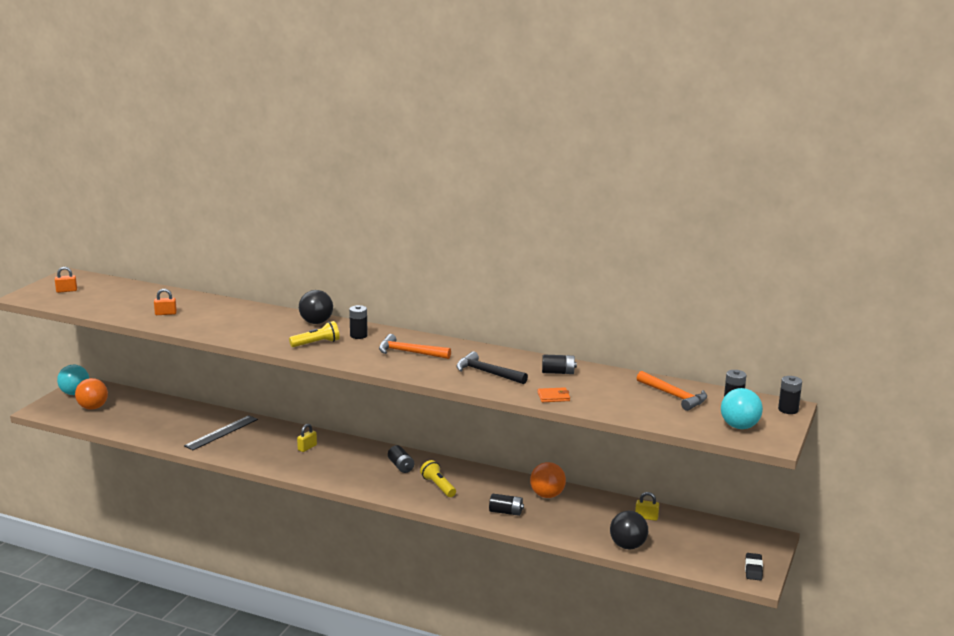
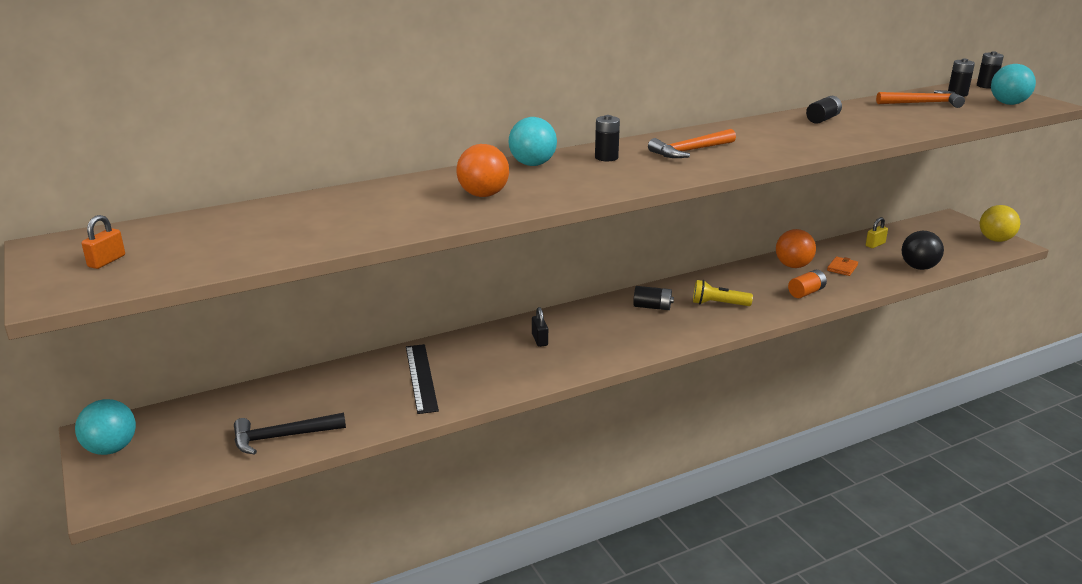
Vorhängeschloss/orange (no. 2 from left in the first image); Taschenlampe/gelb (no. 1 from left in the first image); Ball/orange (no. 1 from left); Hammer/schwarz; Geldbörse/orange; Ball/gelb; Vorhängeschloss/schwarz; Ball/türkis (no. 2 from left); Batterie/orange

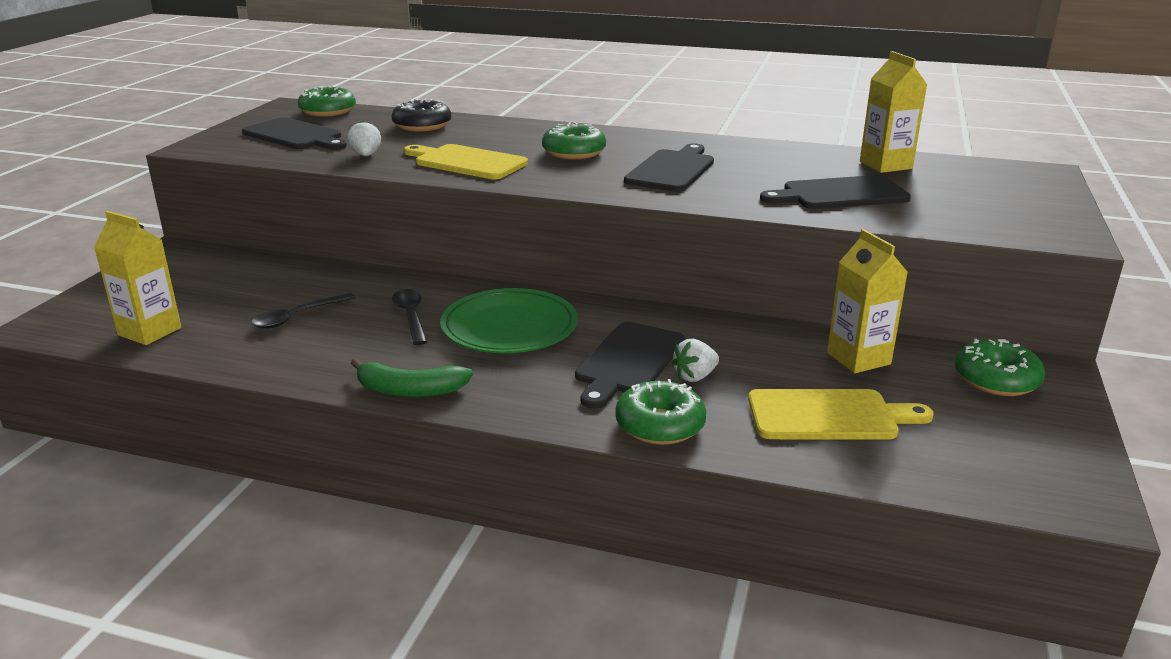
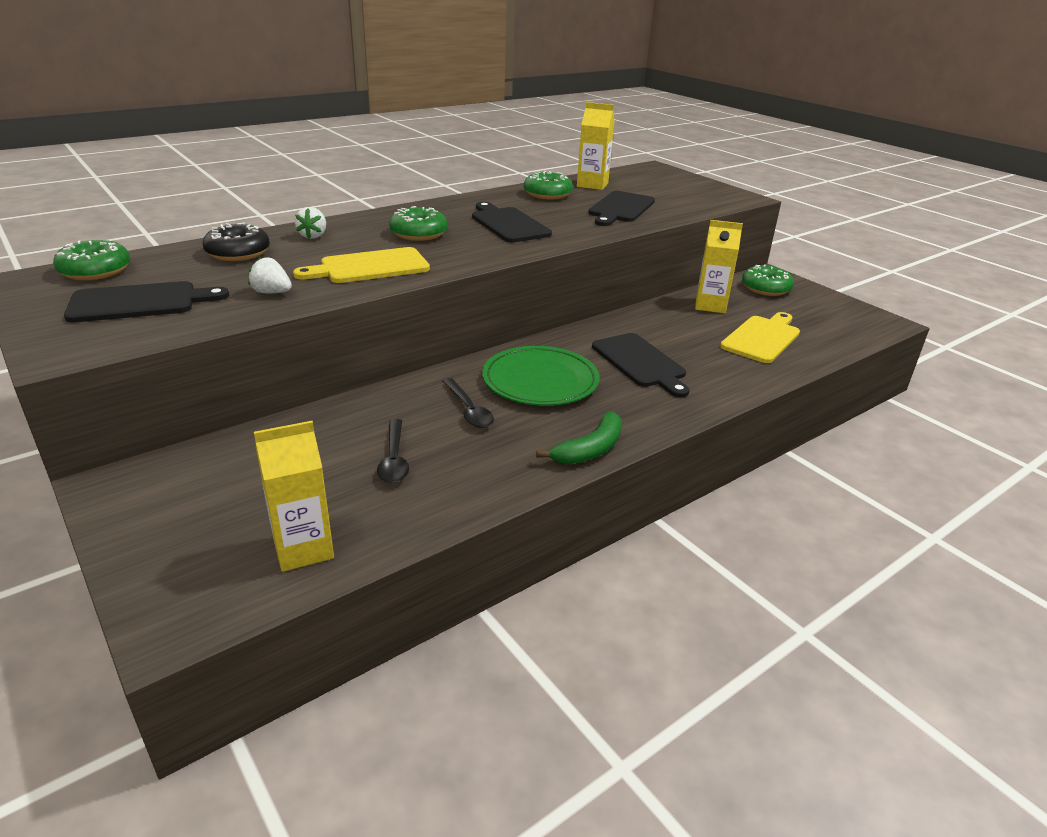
Donut/grün (no. 3 from left); Erdbeere/weiß (no. 2 from left); Löffel/schwarz (no. 2 from left)

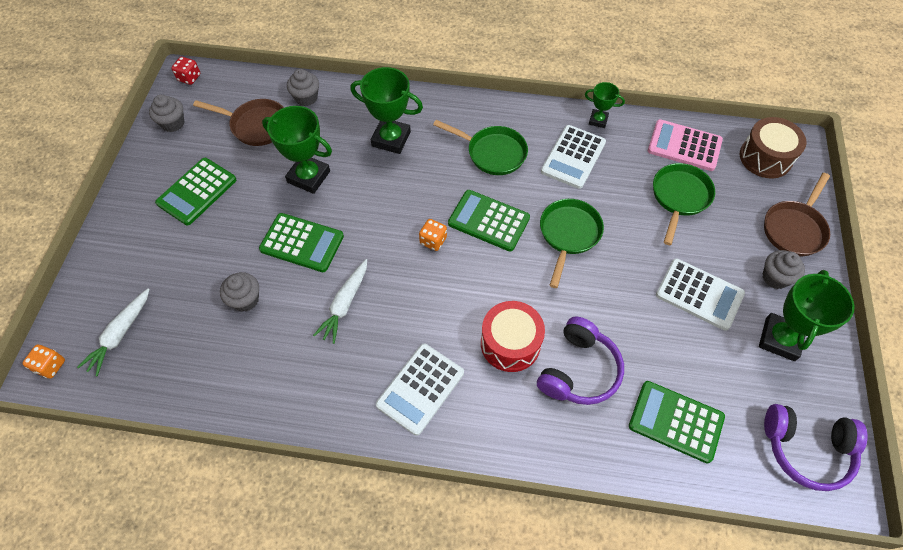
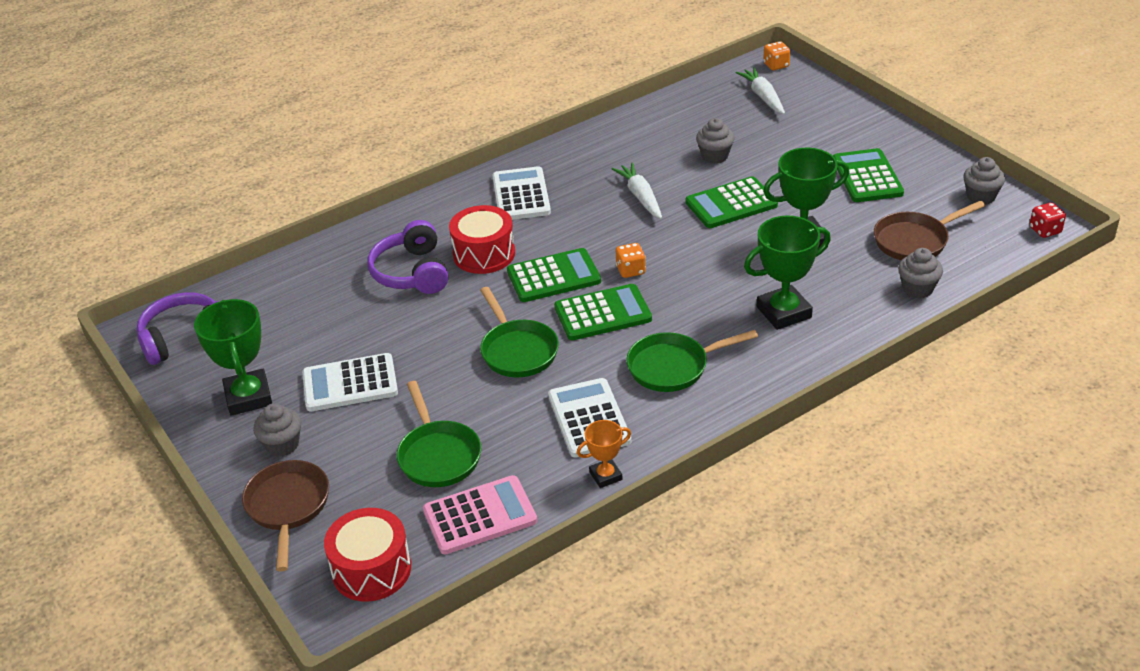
Taschenrechner/grün (no. 1 from left); Pokal/orange; Trommel/rot (no. 1 from left)

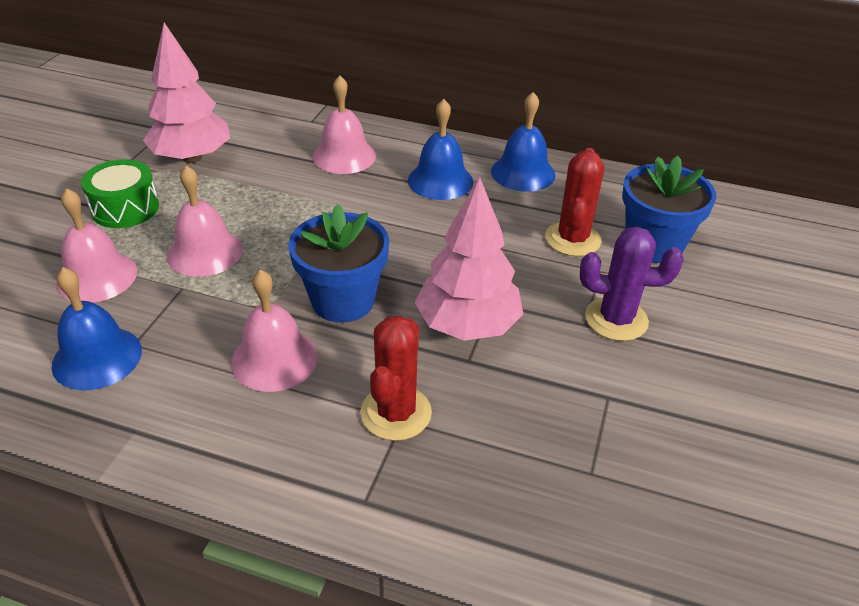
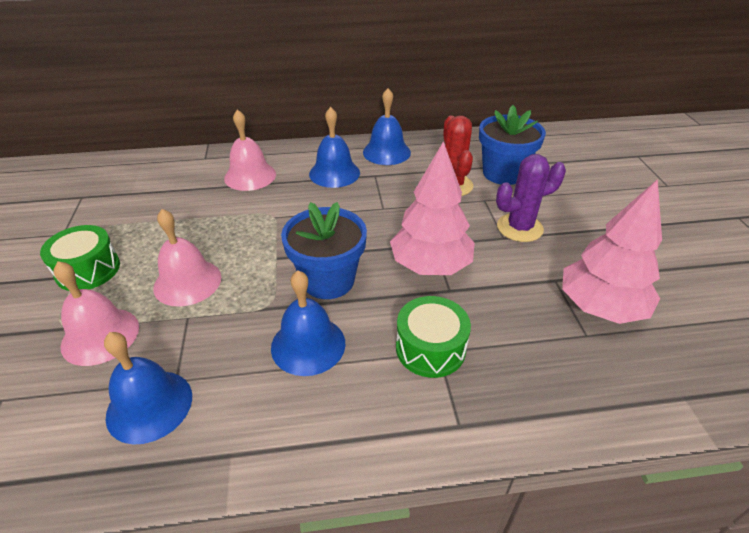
Baum/rosa (no. 2 from left); Trommel/grün (no. 2 from left); Glocke/blau (no. 2 from left)

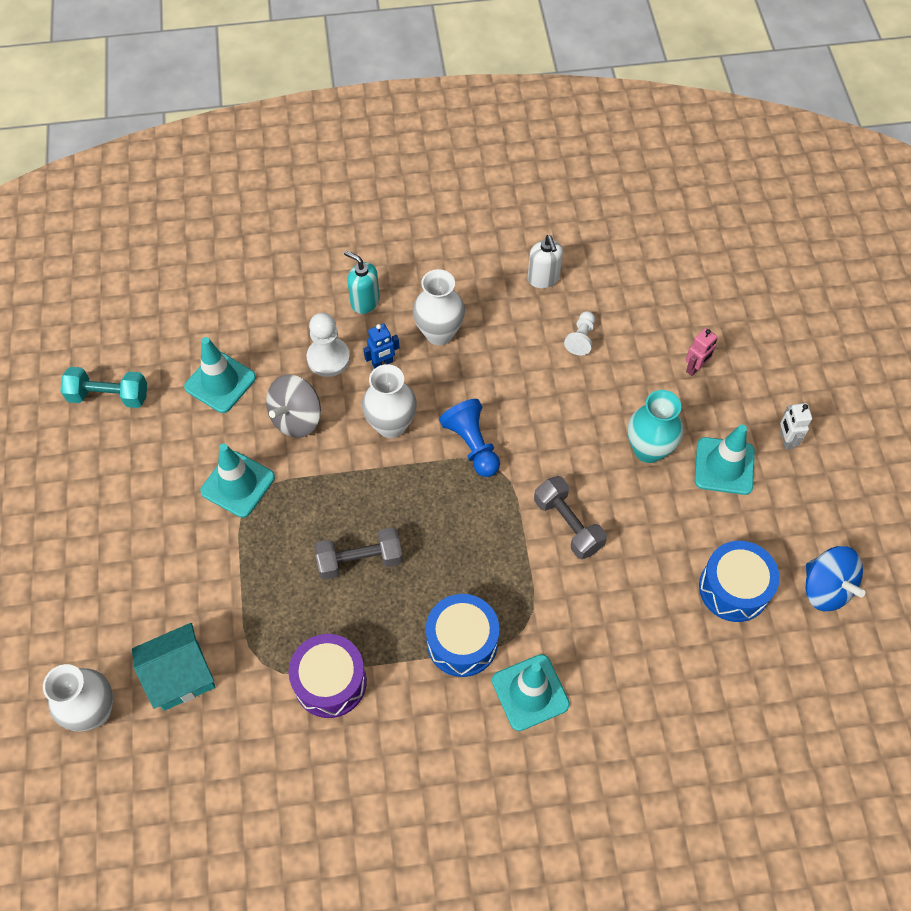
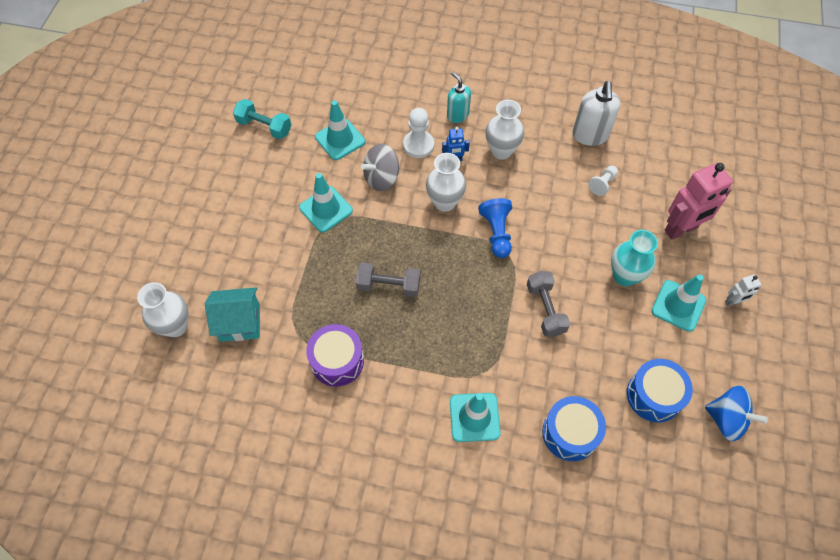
Trommel/blau (no. 1 from left); Roboter/weiß; Kreisel/blau; Seifenspender/weiß; Roboter/rosa

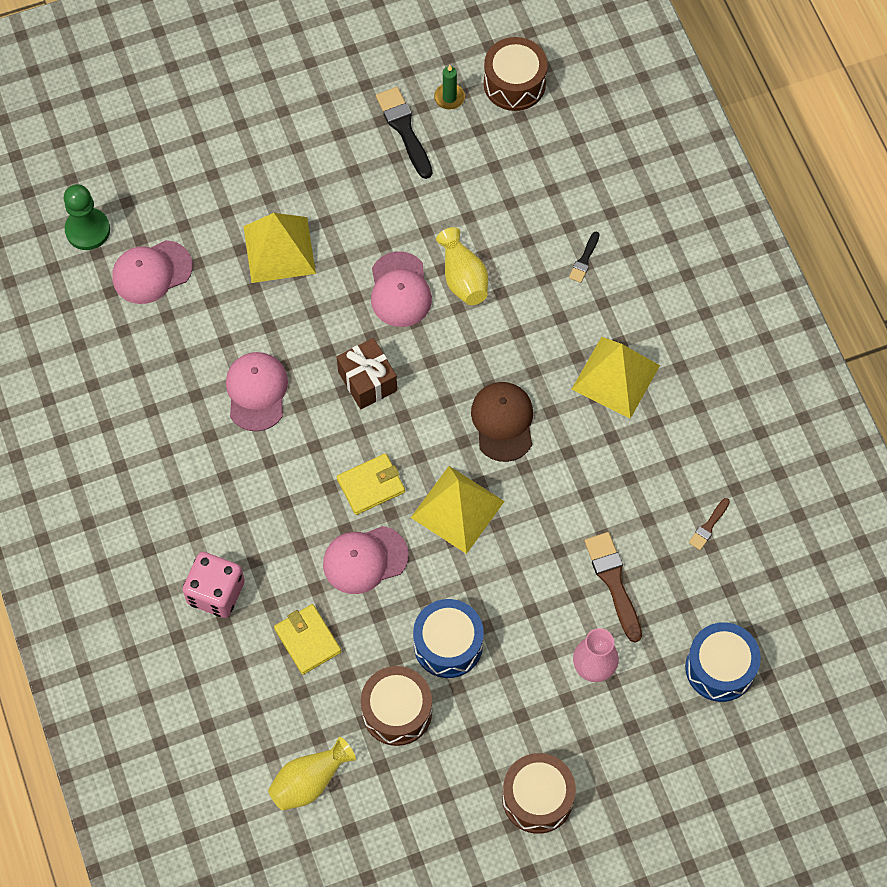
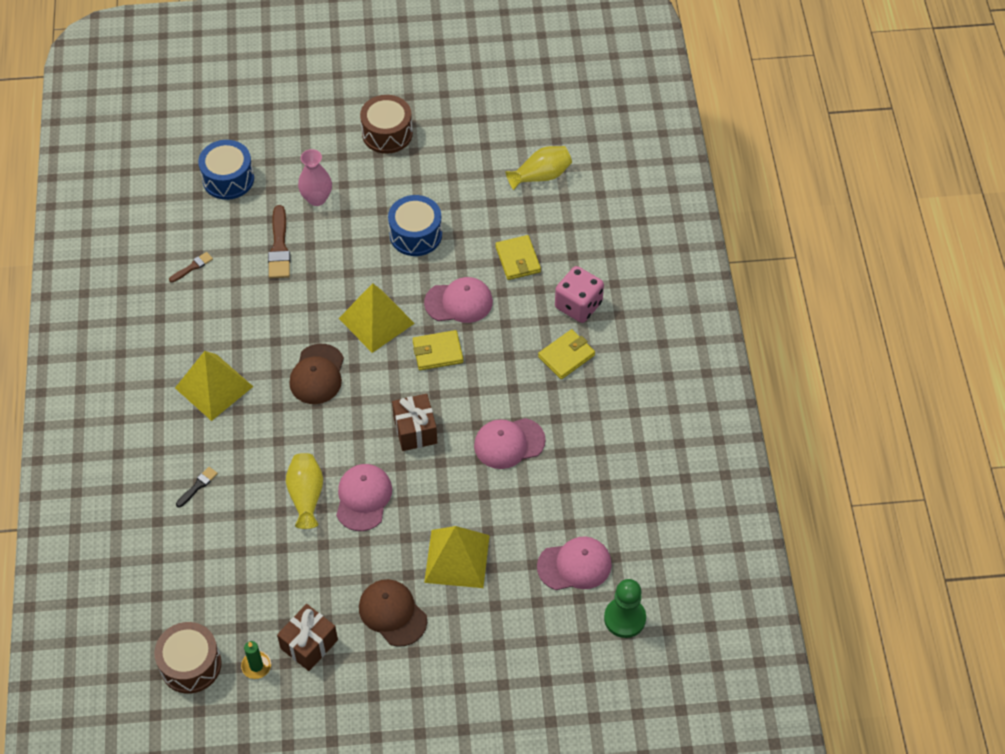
Trommel/braun (no. 1 from left in the first image); Kappe/braun (no. 2 from left); Geldbörse/gelb (no. 3 from left); Geschenk/braun (no. 1 from left); Kappe/rosa (no. 3 from left)

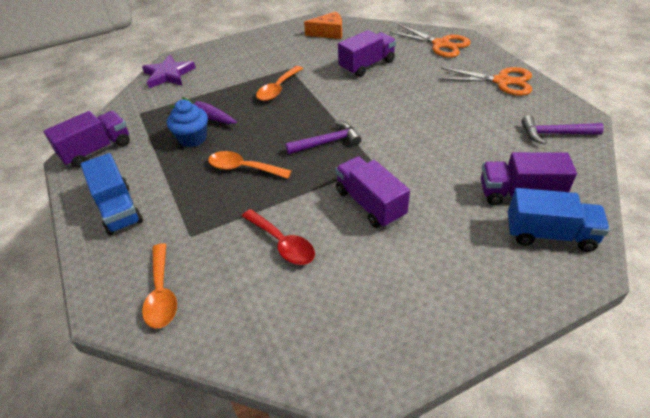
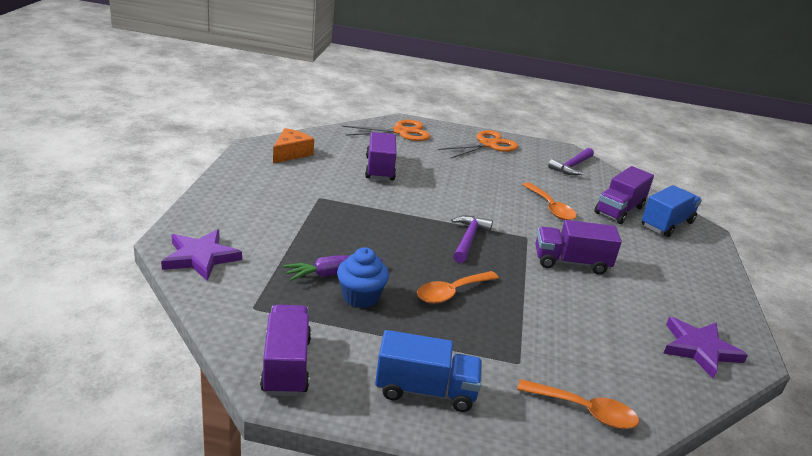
Löffel/rot; Stern/lila (no. 2 from left); Löffel/orange (no. 2 from left)

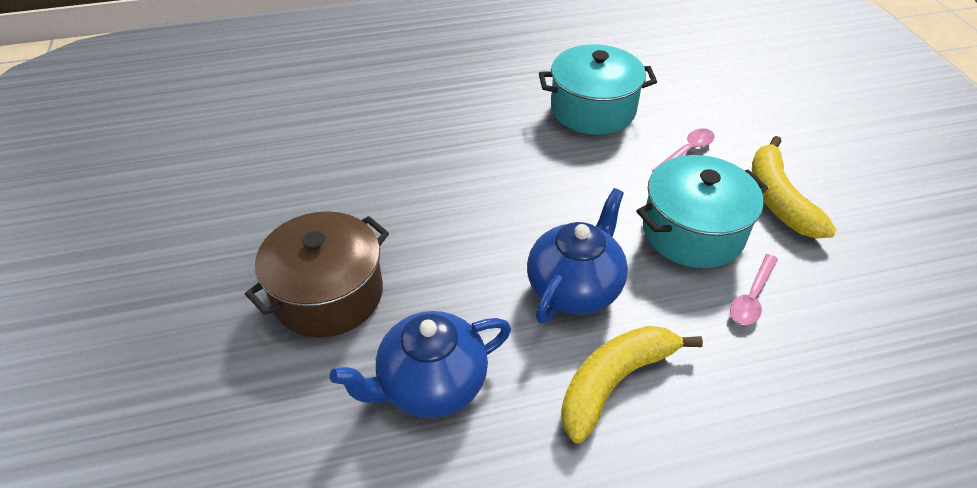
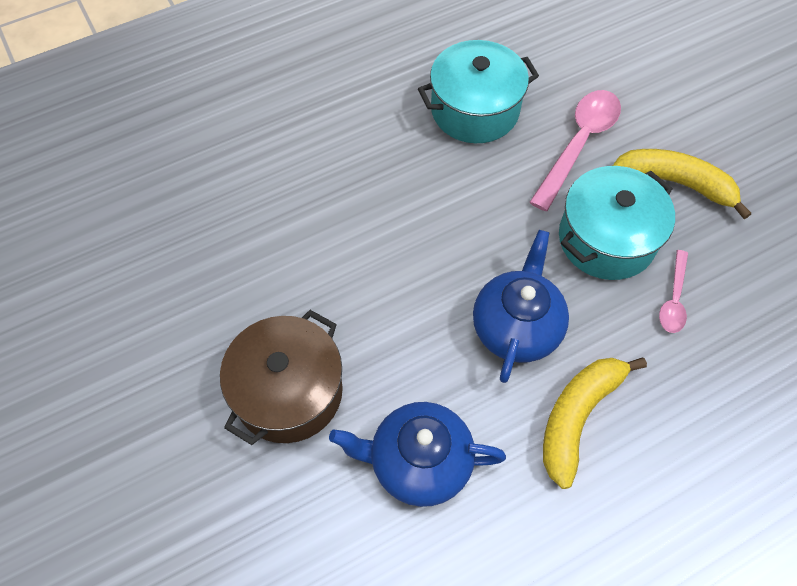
Teekanne/blau (no. 1 from left); Banane/gelb (no. 2 from left); Löffel/rosa (no. 1 from left)

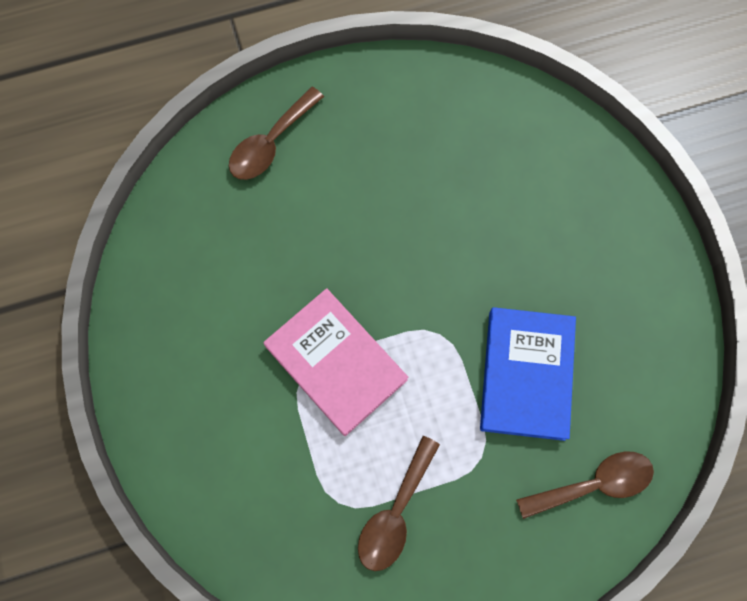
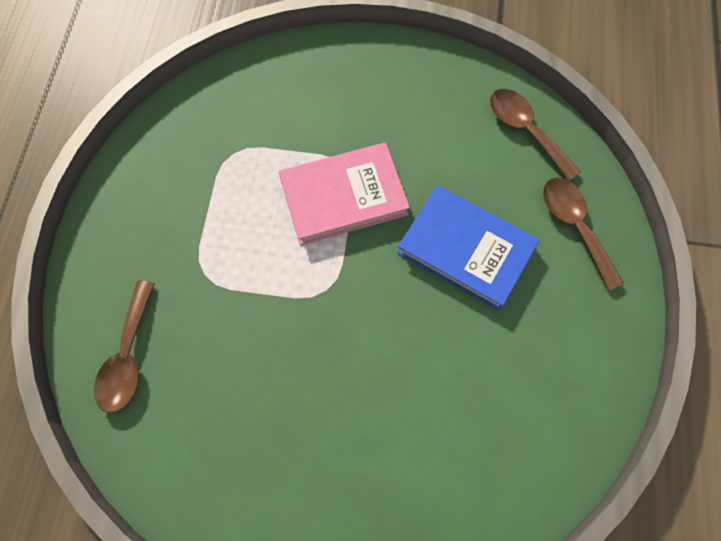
Löffel/braun (no. 2 from left); Buch/blau

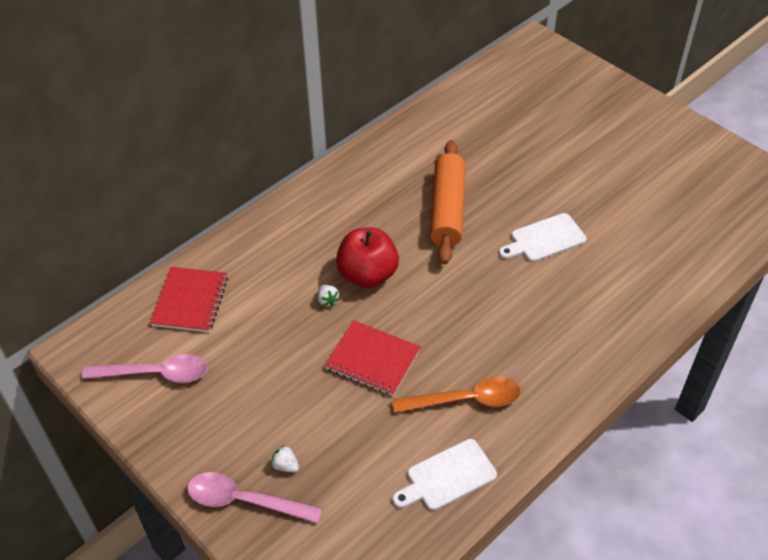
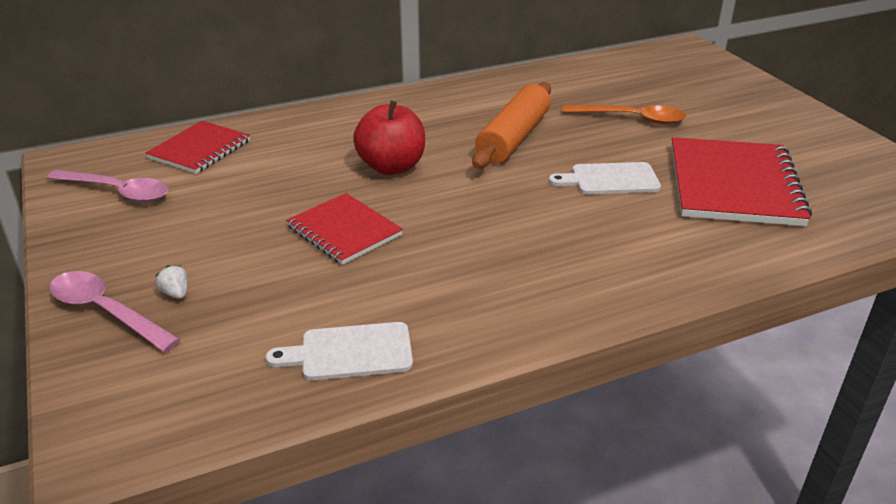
Erdbeere/weiß (no. 2 from left in the first image); Notizbuch/rot (no. 3 from left); Löffel/orange

